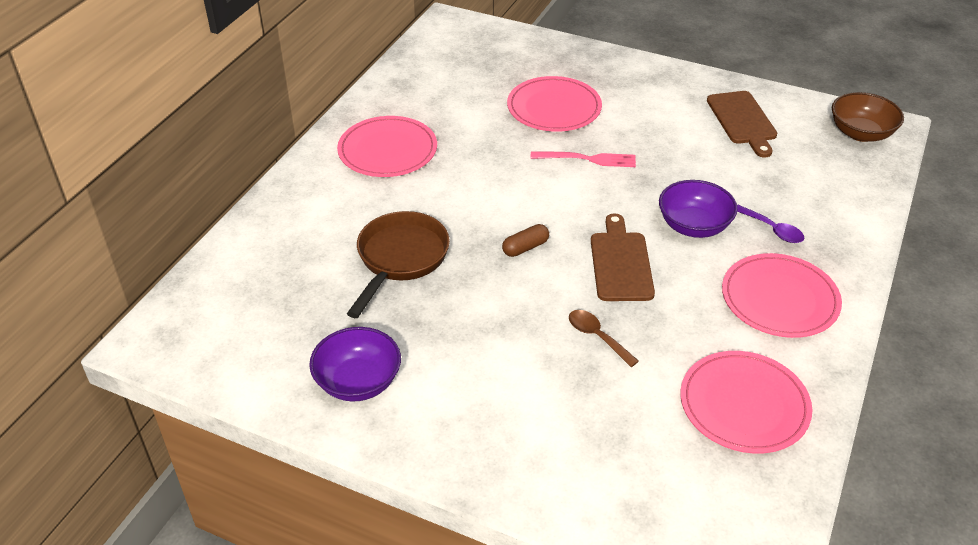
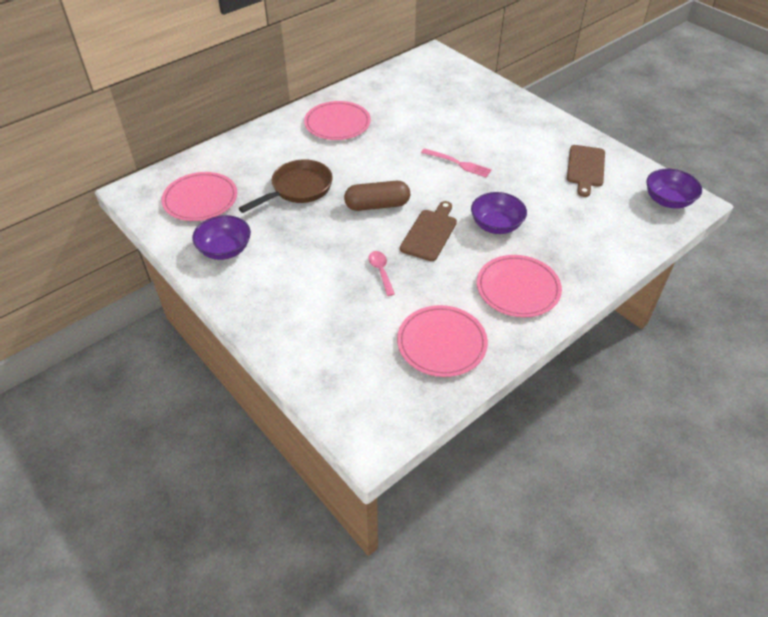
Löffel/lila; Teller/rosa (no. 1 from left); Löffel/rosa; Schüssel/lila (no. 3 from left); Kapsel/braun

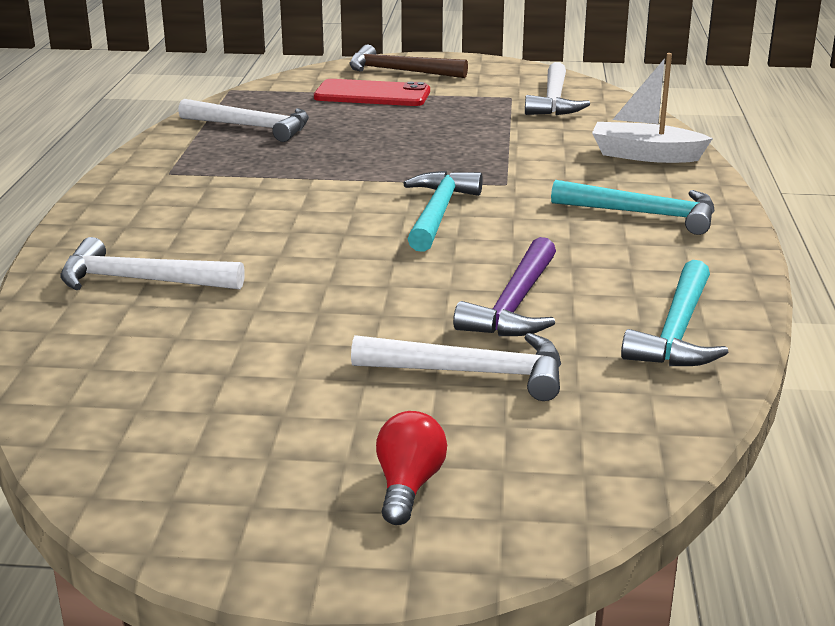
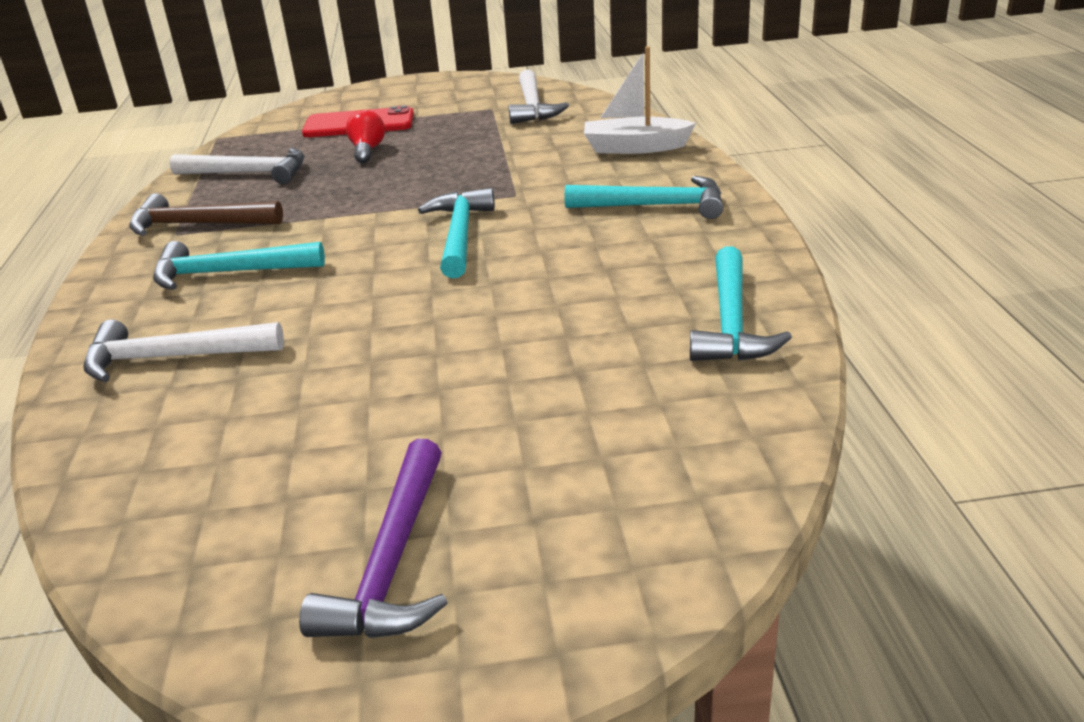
Hammer/weiß (no. 3 from left in the first image); Hammer/türkis (no. 1 from left); Hammer/braun; Glühbirne/rot; Hammer/lila

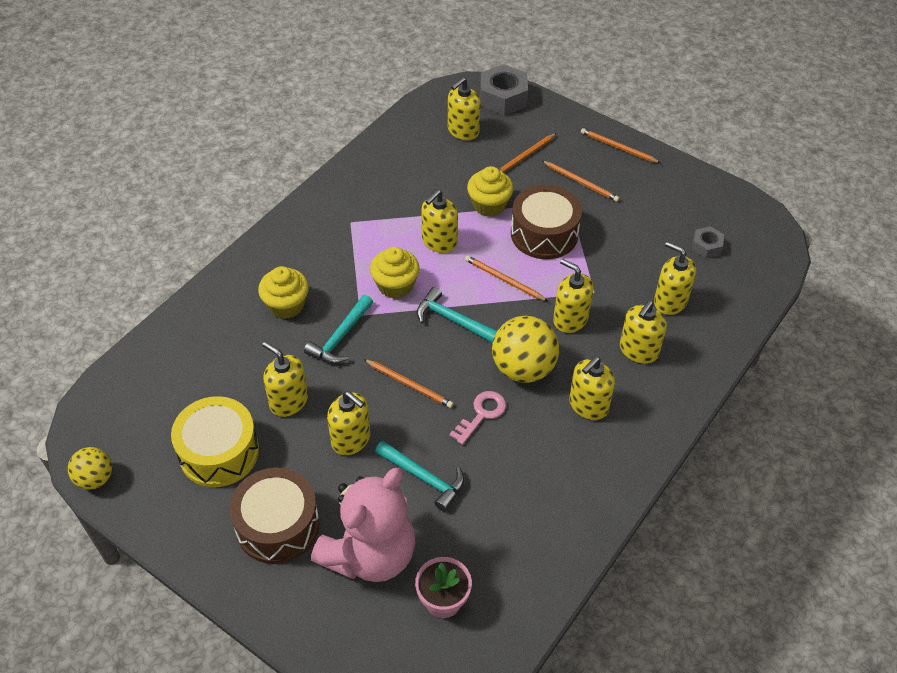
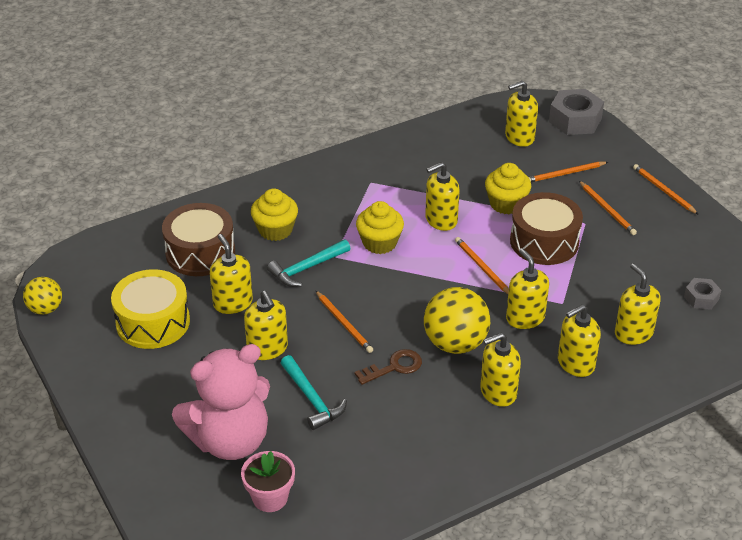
Hammer/türkis (no. 3 from left in the first image); Trommel/braun (no. 1 from left); Schlüssel/braun

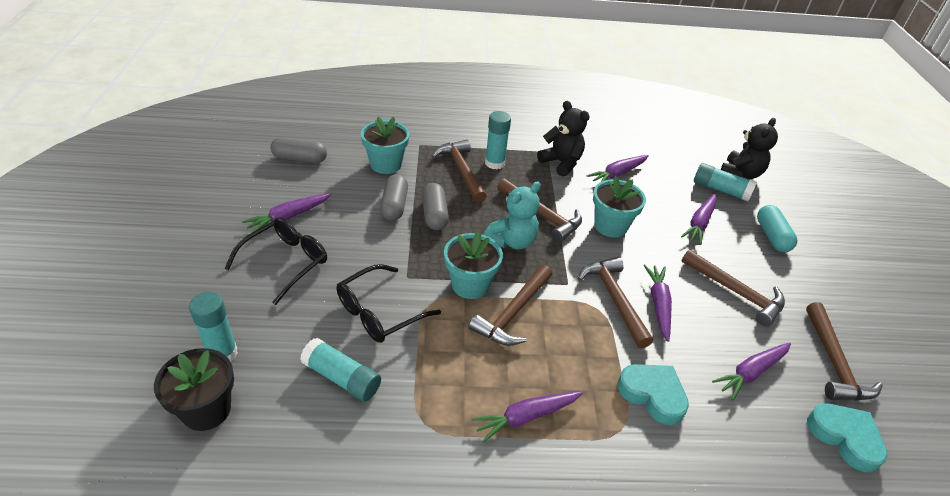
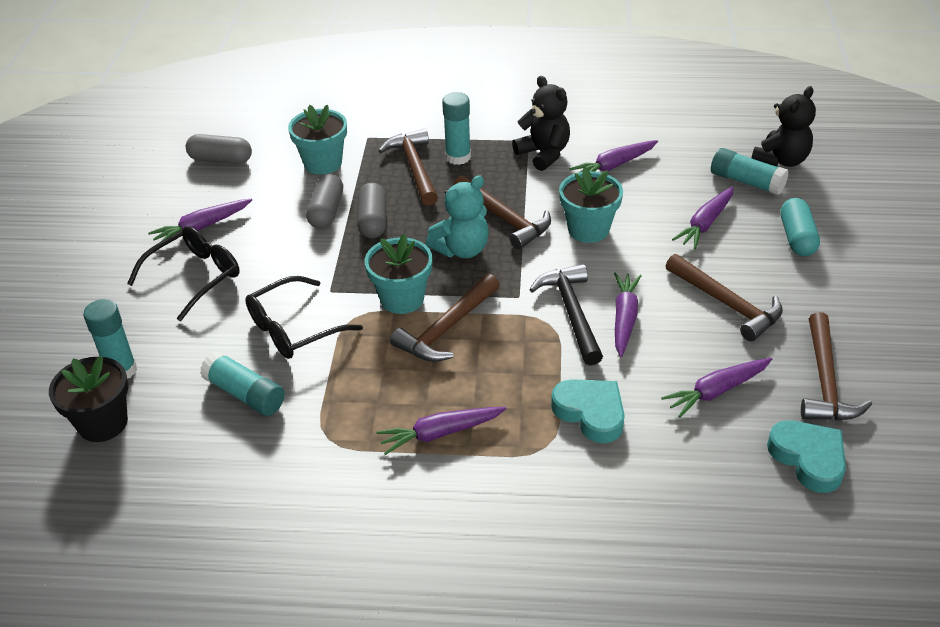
Hammer/schwarz

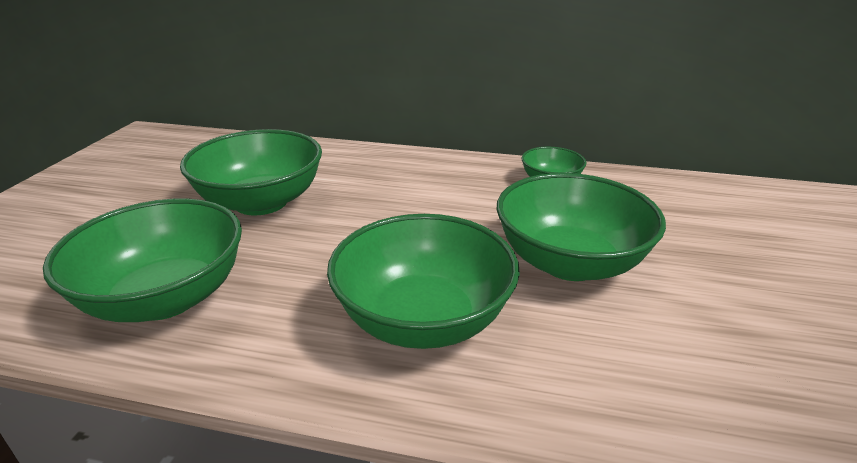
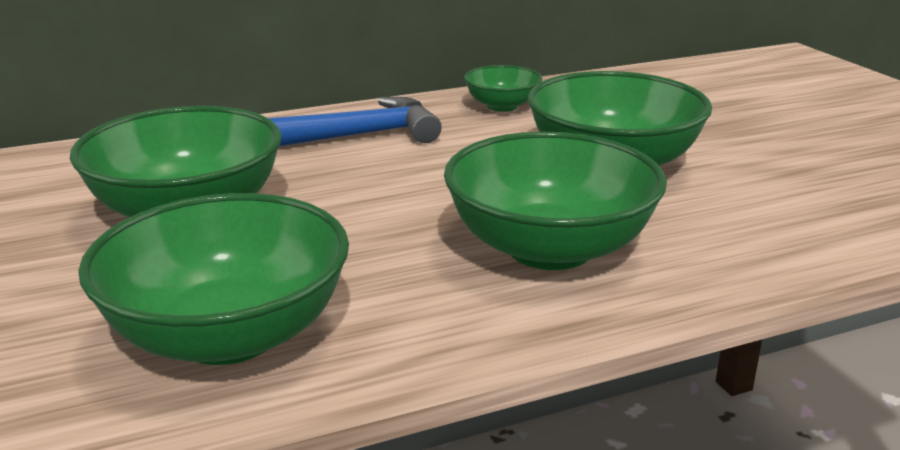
Hammer/blau

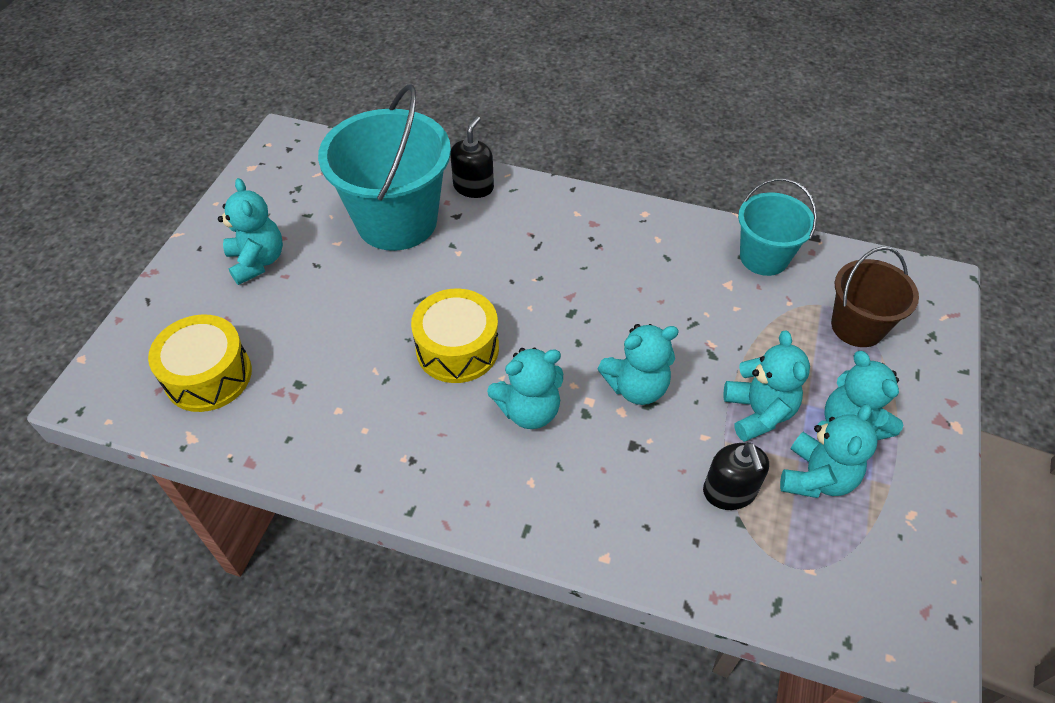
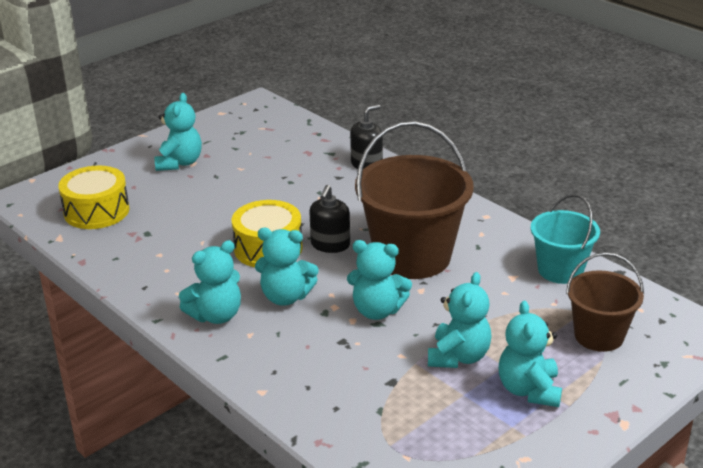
Eimer/türkis (no. 1 from left in the first image); Eimer/braun (no. 1 from left); Seifenspender/schwarz (no. 1 from left); Teddybär/türkis (no. 2 from left)

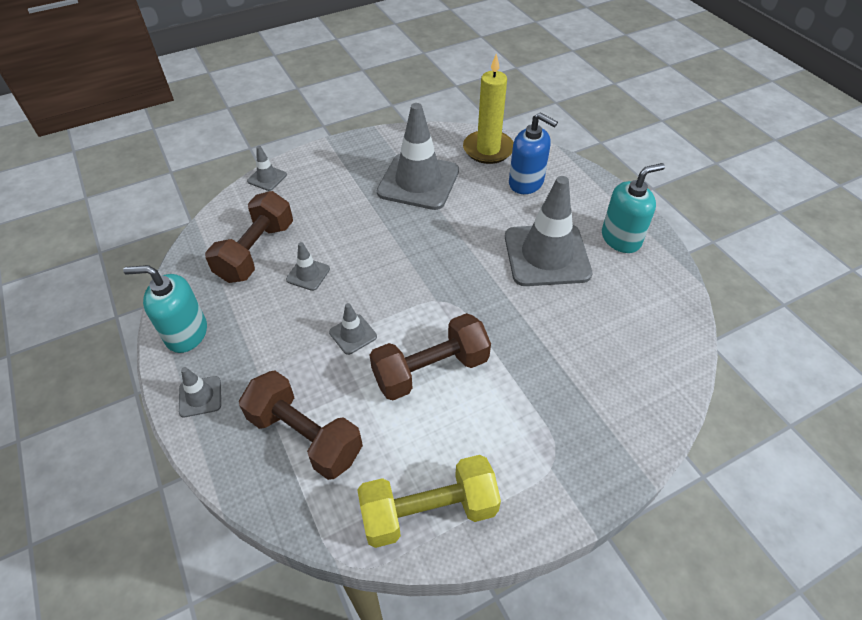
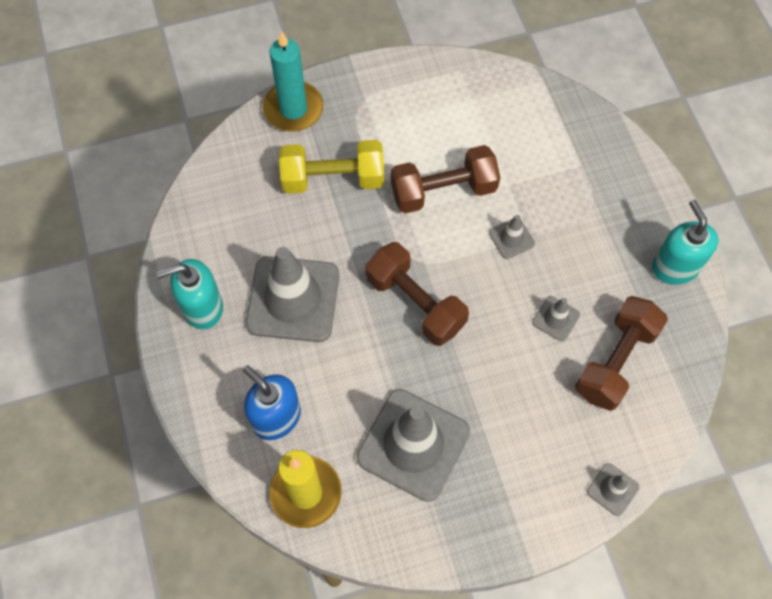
Leitkegel/grau (no. 1 from left in the first image); Kerze/türkis; Hantel/braun (no. 1 from left); Hantel/gelb; Seifenspender/türkis (no. 2 from left)

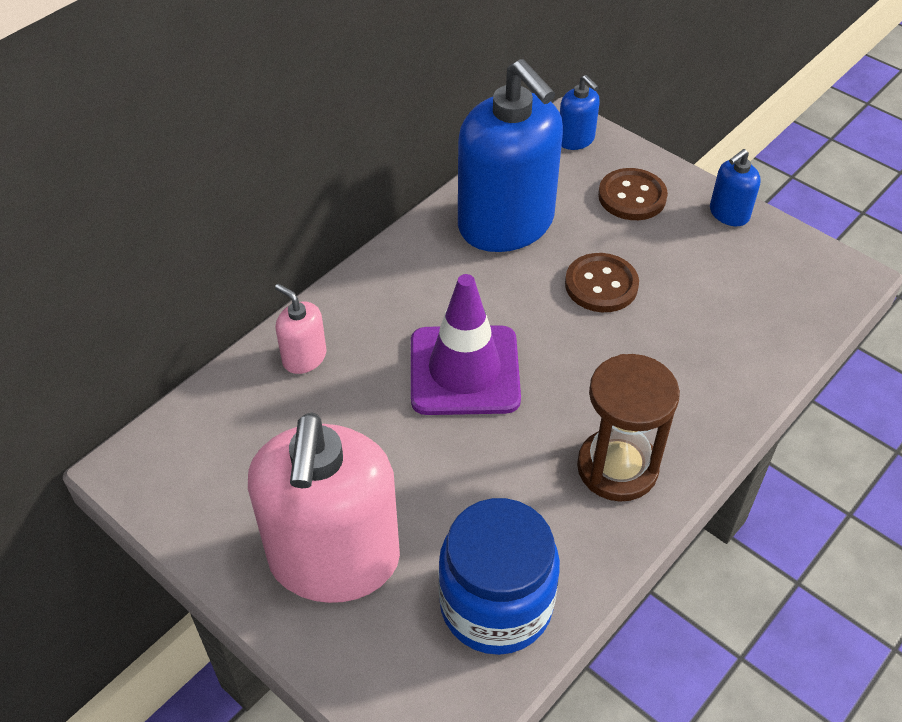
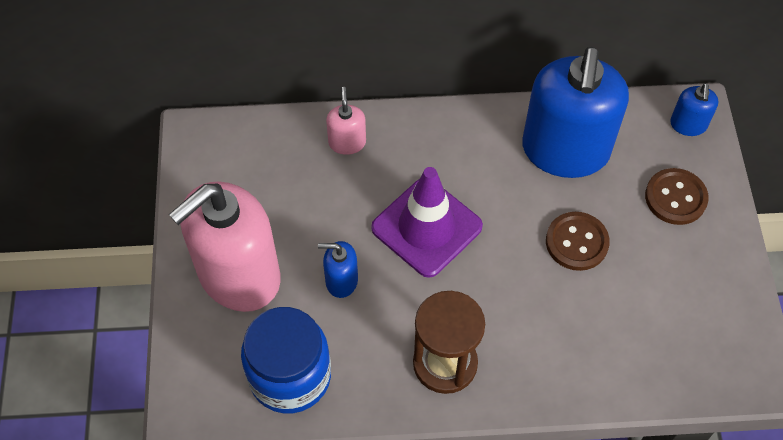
Seifenspender/blau (no. 1 from left)

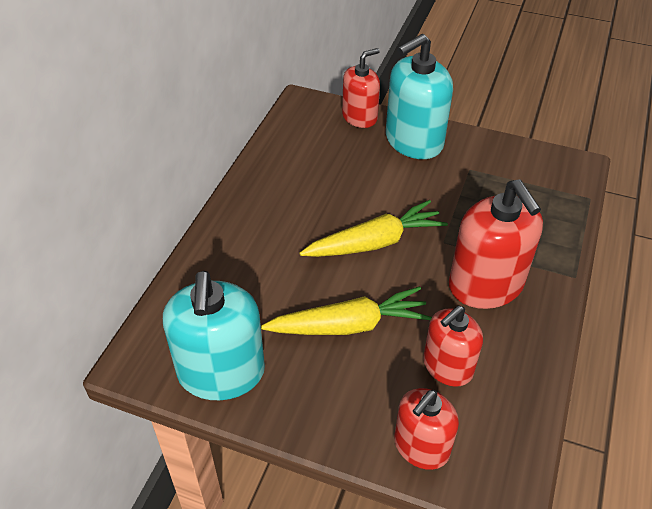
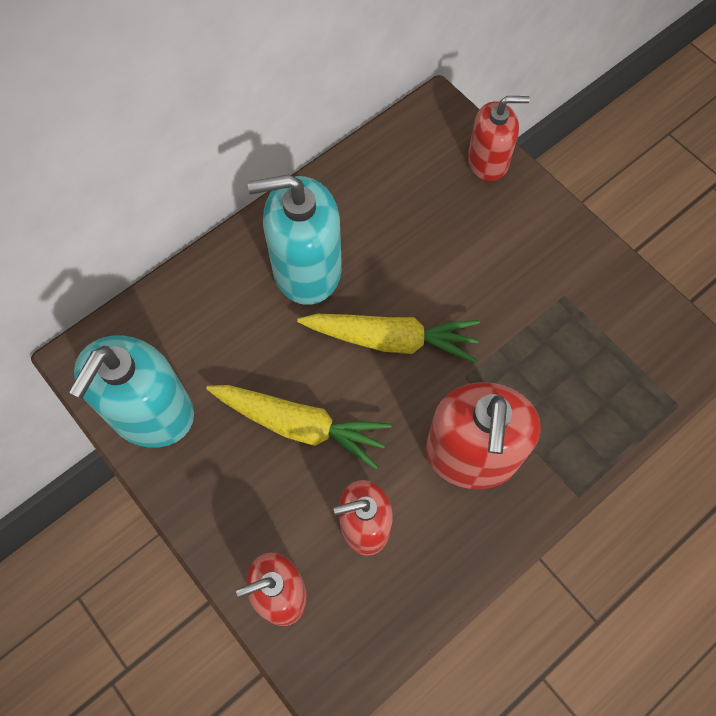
Seifenspender/türkis (no. 2 from left)

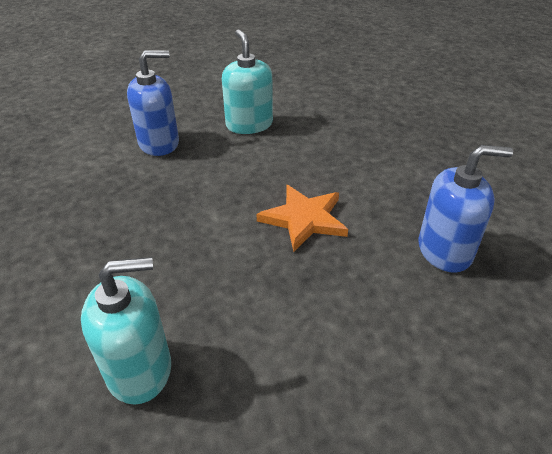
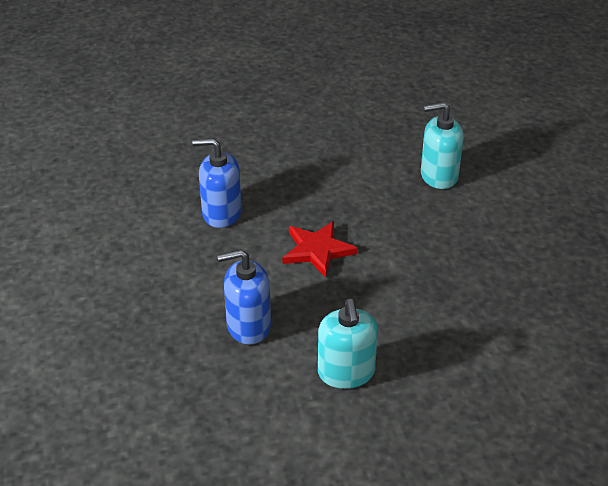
Seifenspender/blau (no. 2 from left); Stern/rot

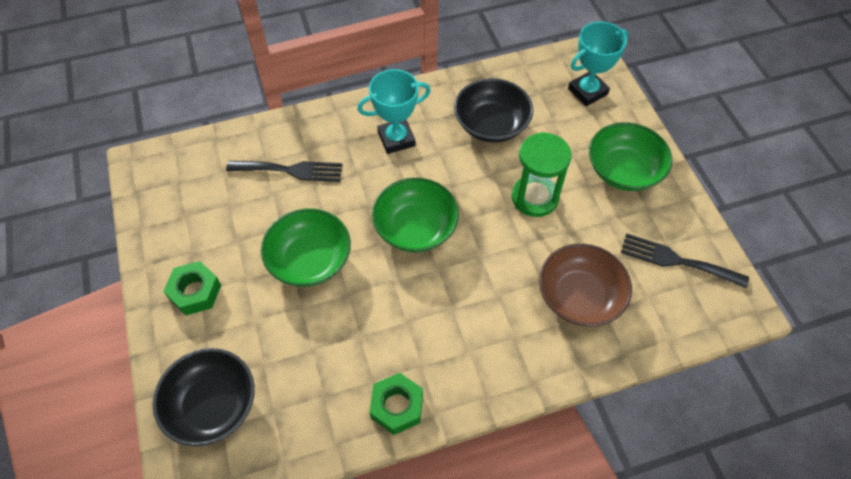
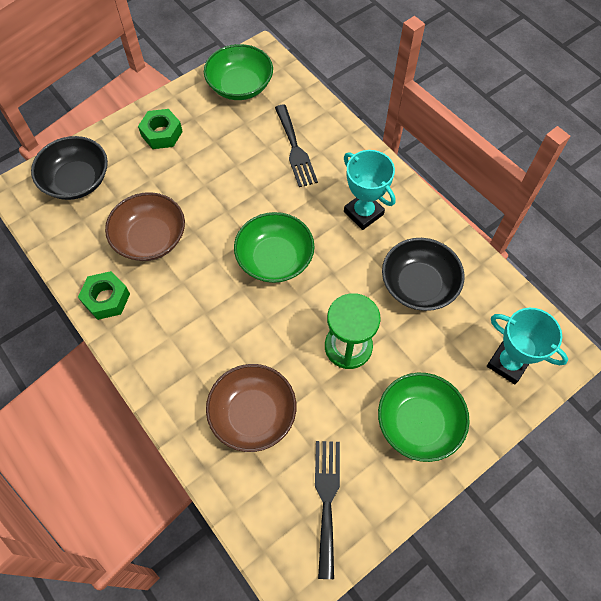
Schüssel/braun (no. 1 from left); Schüssel/grün (no. 1 from left)

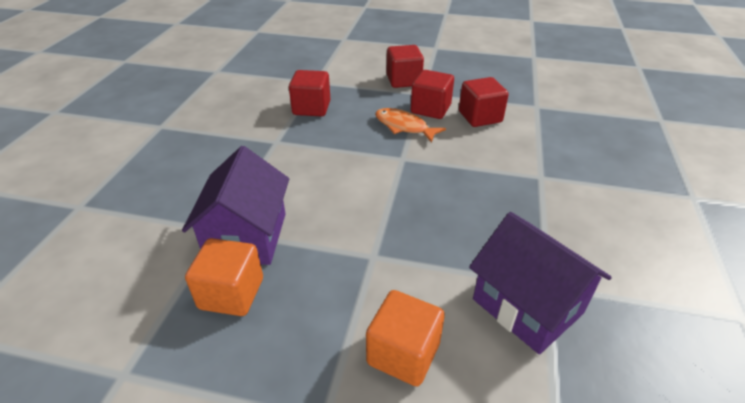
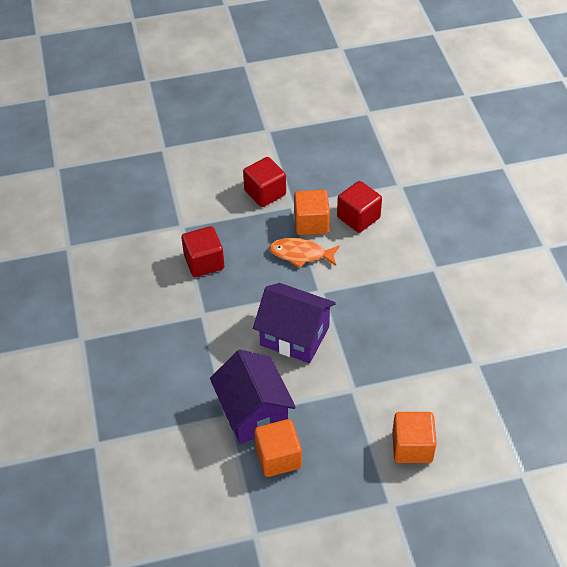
Haus/lila (no. 2 from left); Kubus/orange (no. 2 from left)

